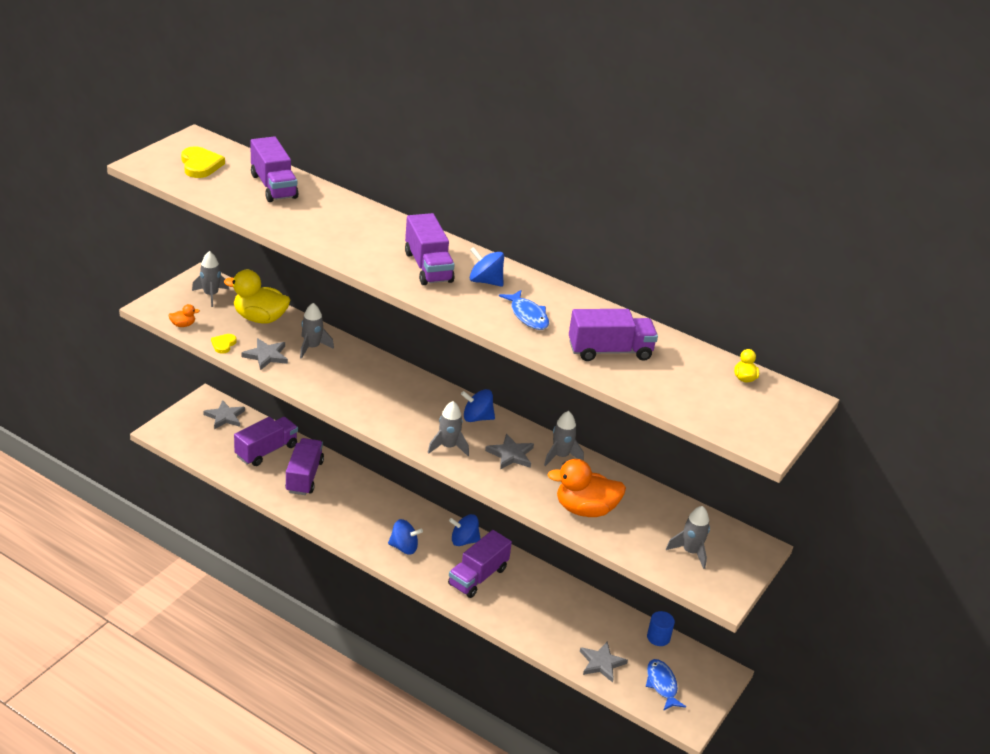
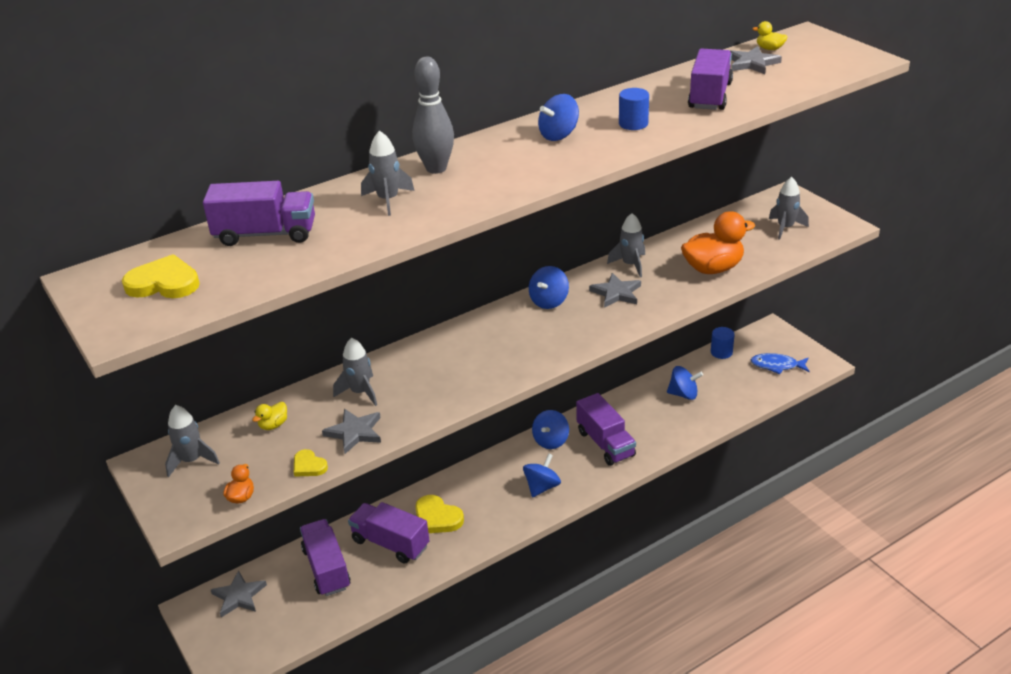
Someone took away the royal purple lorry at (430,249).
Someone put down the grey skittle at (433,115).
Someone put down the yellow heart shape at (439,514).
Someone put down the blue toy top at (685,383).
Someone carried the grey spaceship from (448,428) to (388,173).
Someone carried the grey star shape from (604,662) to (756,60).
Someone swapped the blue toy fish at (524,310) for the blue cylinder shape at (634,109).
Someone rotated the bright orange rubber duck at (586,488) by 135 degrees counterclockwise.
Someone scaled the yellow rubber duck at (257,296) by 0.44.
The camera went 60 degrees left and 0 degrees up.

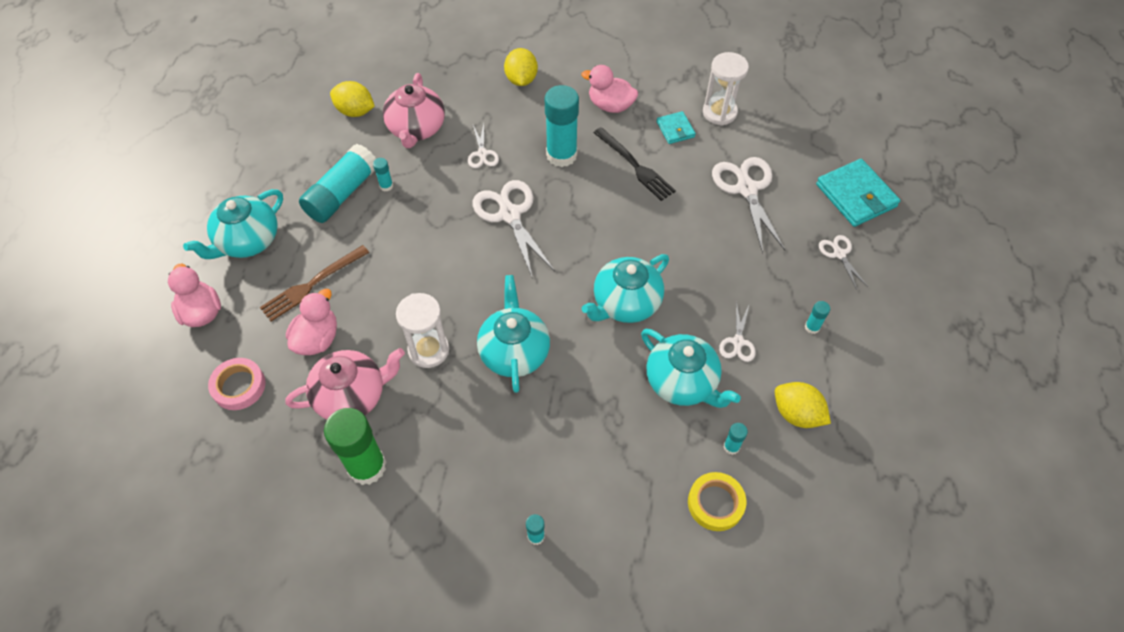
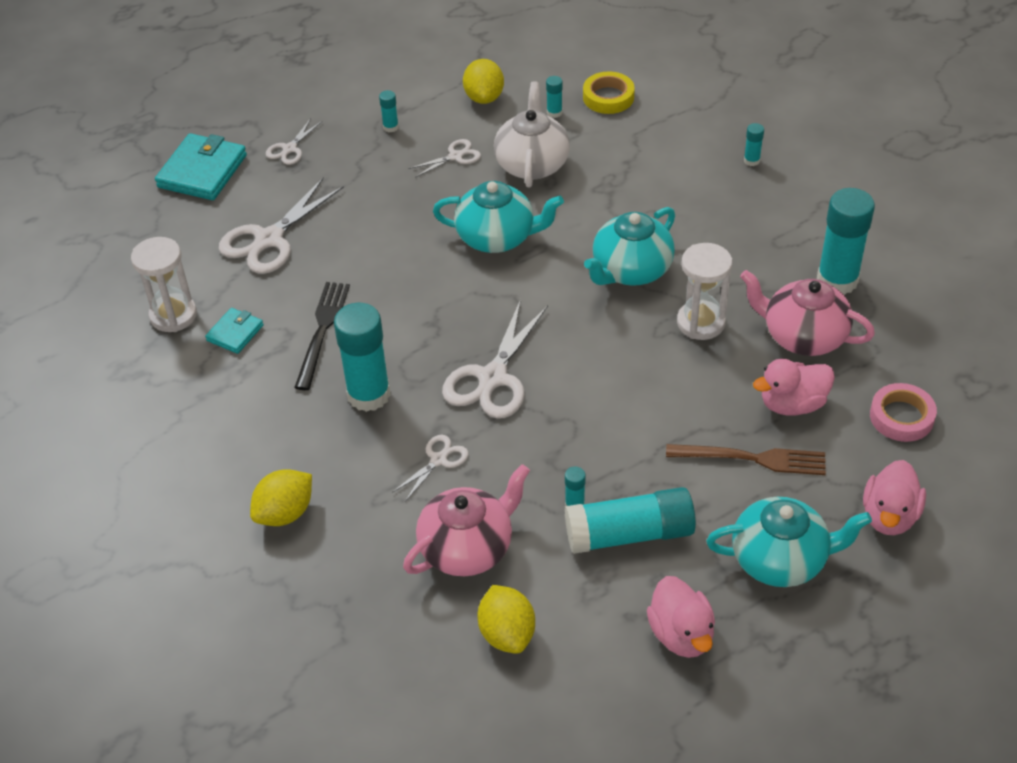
Someone carried the rosy rubber duck from (609,89) to (681,617).
Someone repainted the leaf-green stick of glue at (355,446), which became the aqua stick of glue at (846,241).
Someone repainted the aqua teapot at (691,368), which became the white teapot at (532,134).
The camera went 130 degrees left and 10 degrees down.

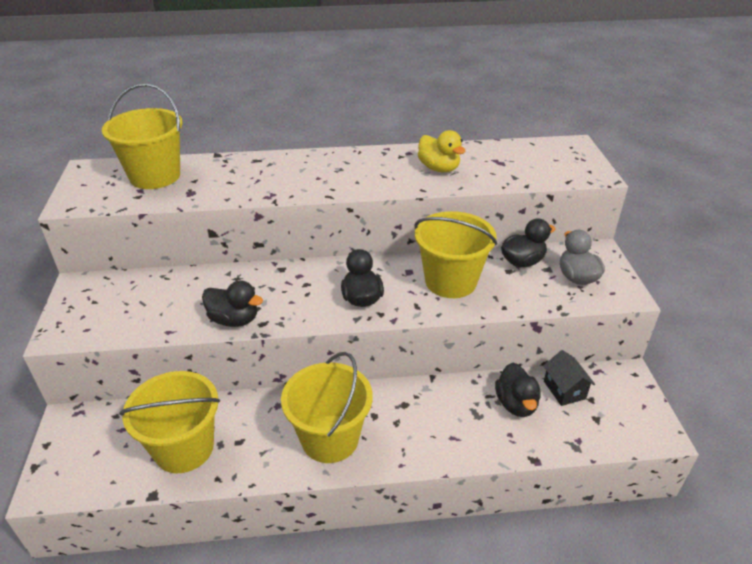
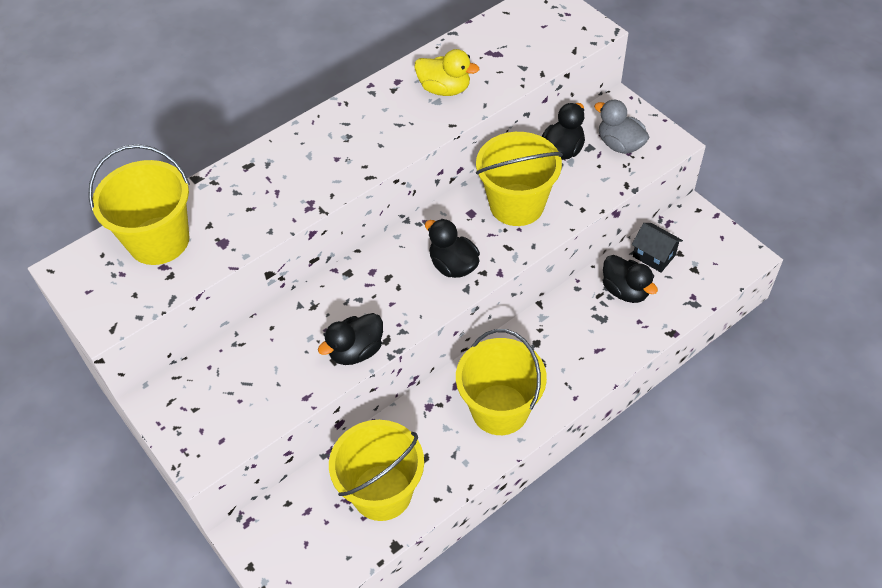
Someone rotated the black rubber duck at (232,303) by 150 degrees clockwise.
The camera went 30 degrees left and 15 degrees up.

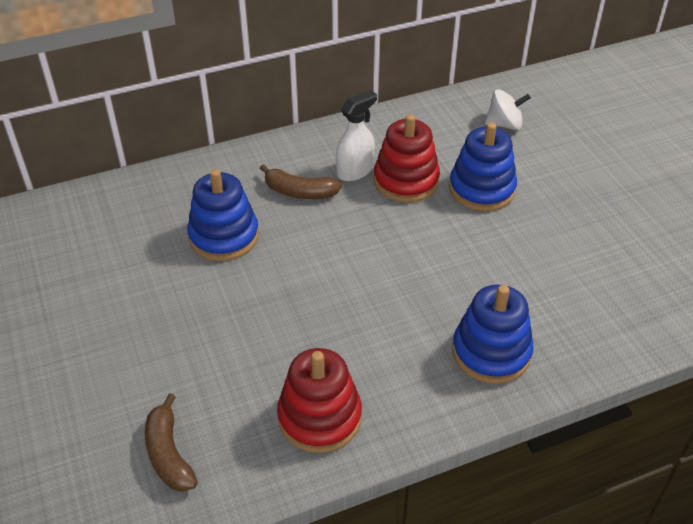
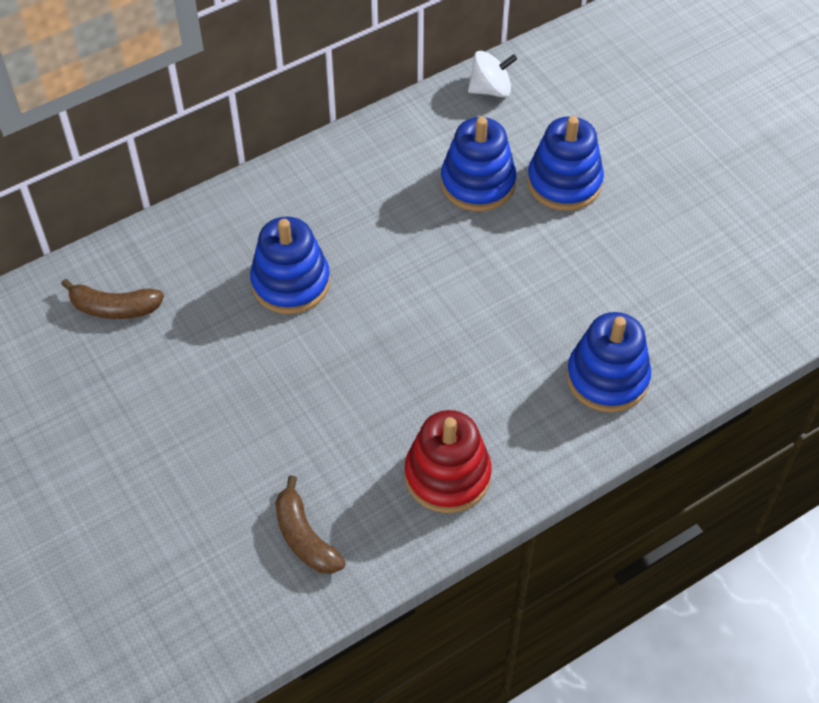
Someone took away the white spray cleaner at (356,135).
Someone carried the brown banana from (301,181) to (112,299).
Someone carried the white toy top from (508,109) to (492,74).
Someone repainted the scarlet ring stacker at (407,158), which became the blue ring stacker at (478,164).
The camera went 10 degrees left and 10 degrees up.

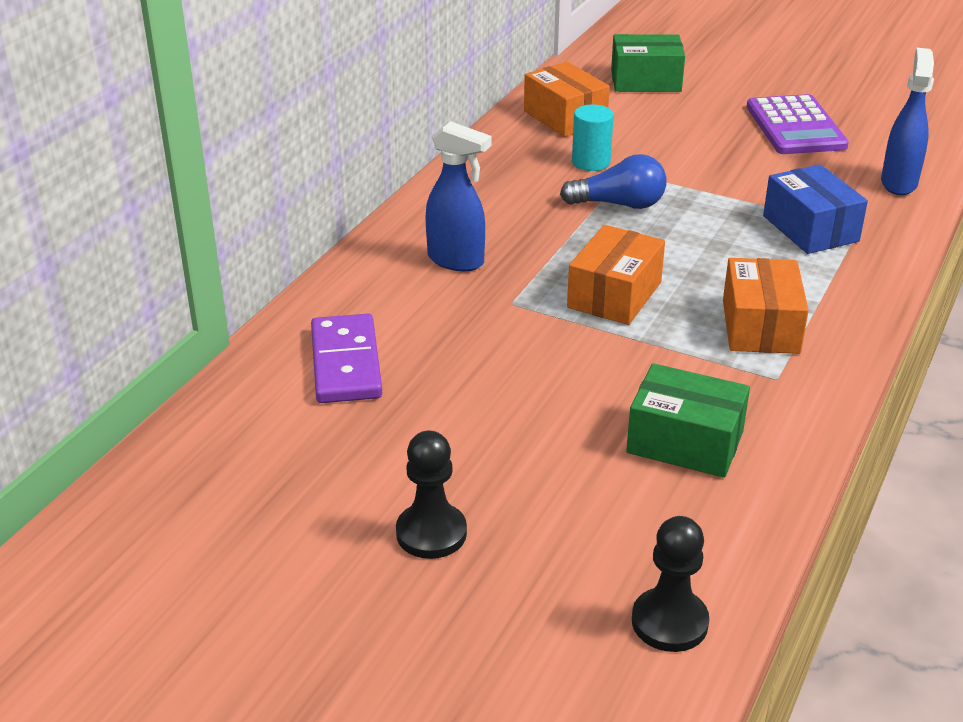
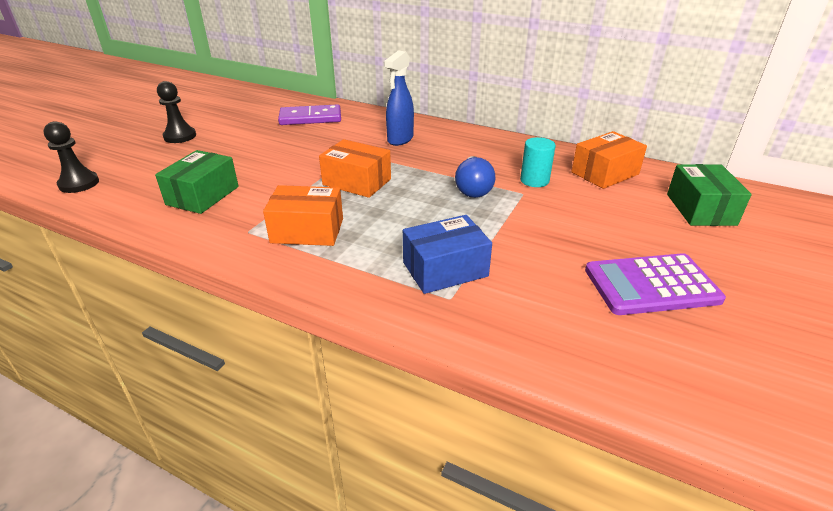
Someone took away the blue spray cleaner at (907,121).
The camera went 90 degrees right and 0 degrees up.

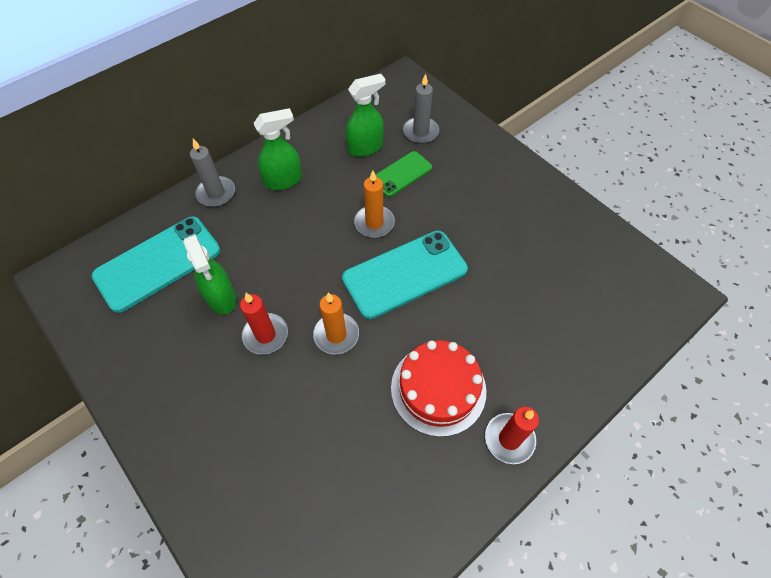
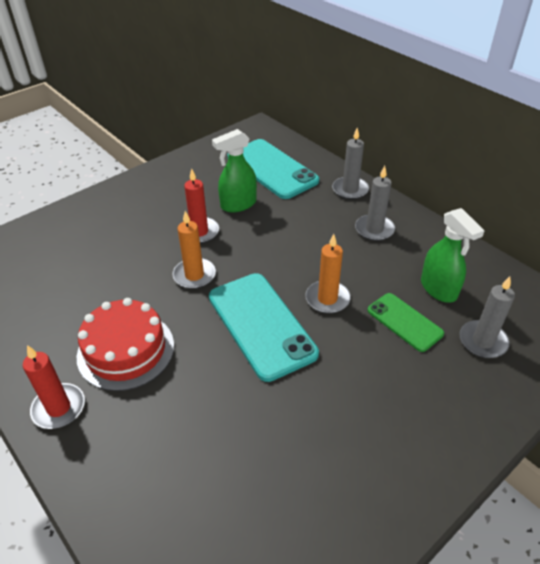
Someone swapped the leaf-green spray cleaner at (278,149) for the grey candle at (375,203).
The camera went 90 degrees right and 15 degrees down.

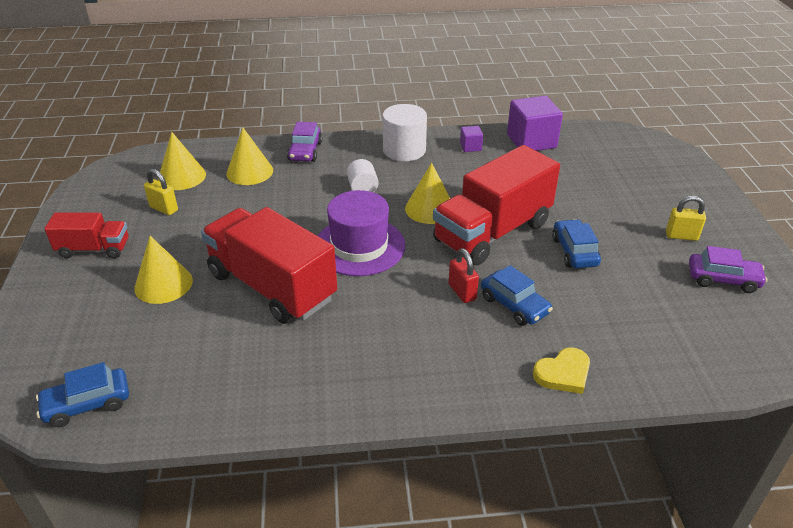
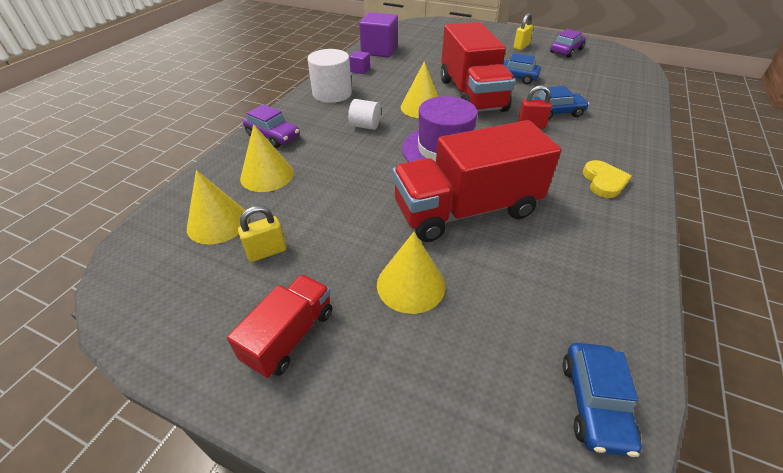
Someone carried the yellow heart shape from (561,370) to (607,179).
The camera went 60 degrees left and 5 degrees up.

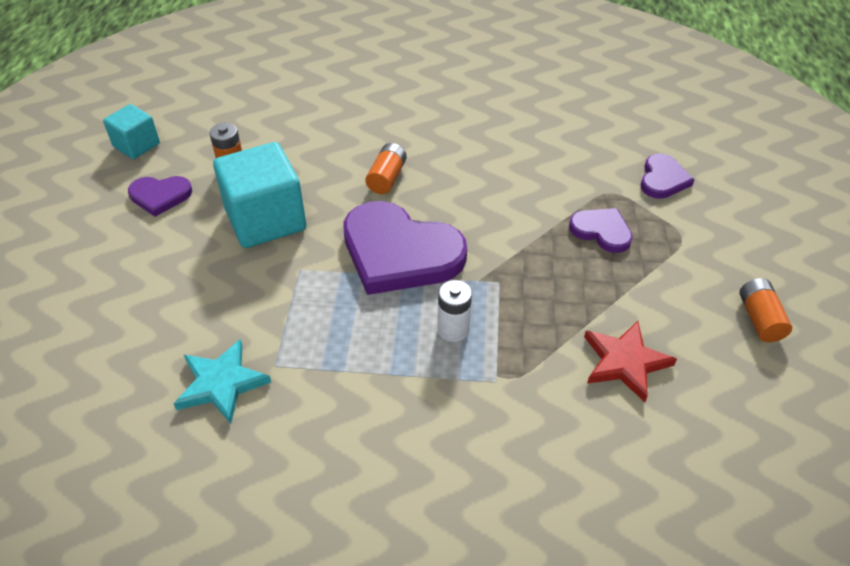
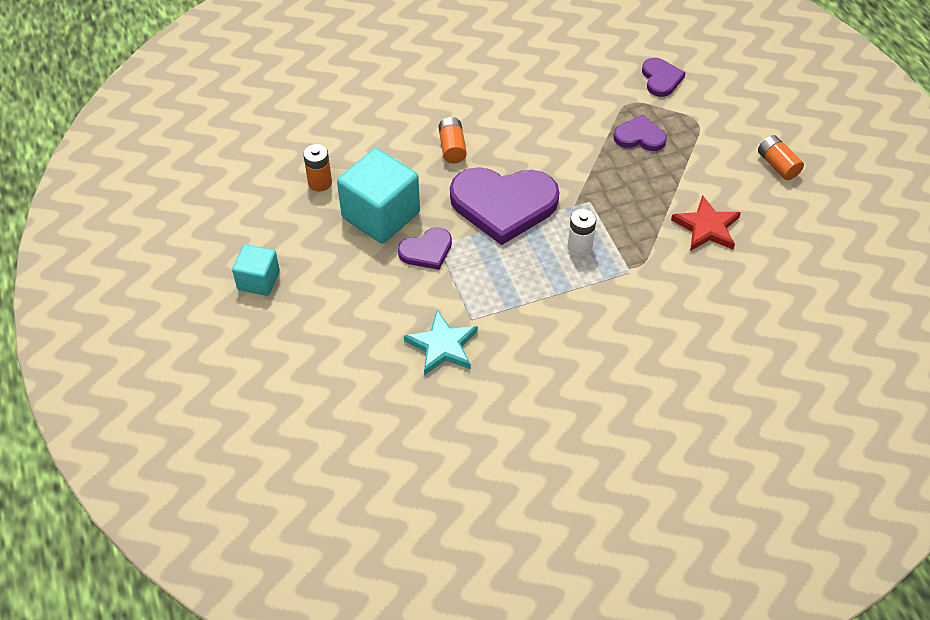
Someone carried the aqua block from (131,131) to (256,270).
Someone carried the royal purple heart shape from (160,196) to (425,248).
The camera went 25 degrees left and 5 degrees up.

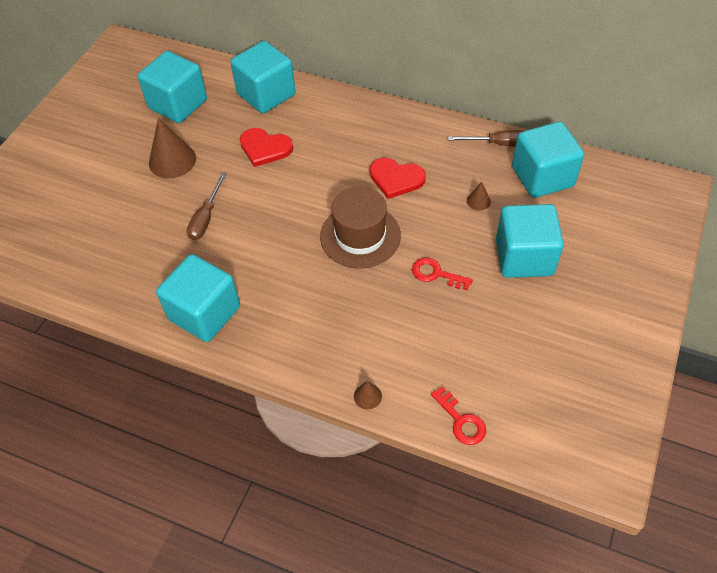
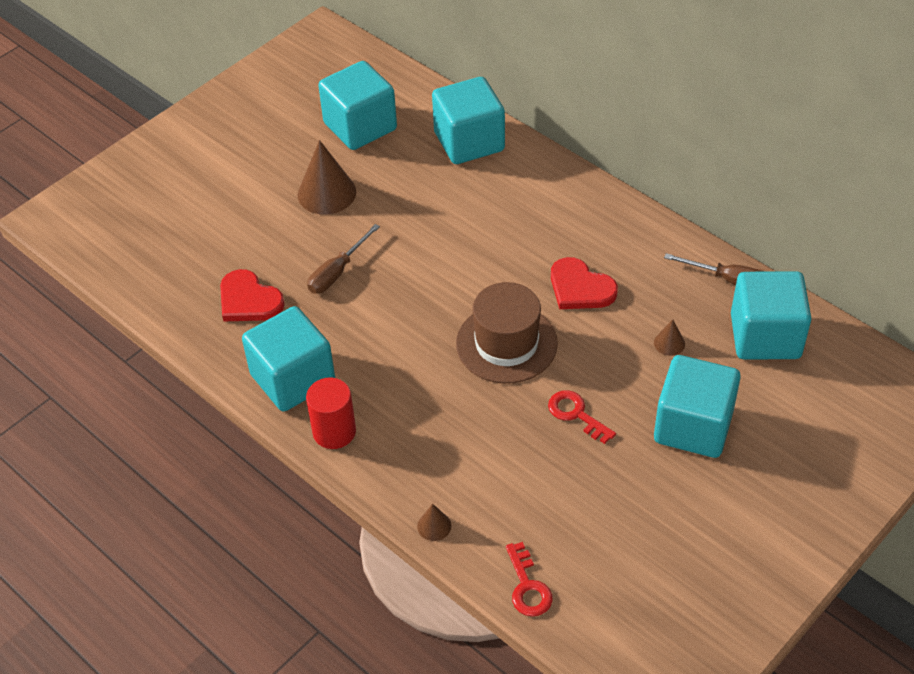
Someone put down the scarlet cylinder shape at (331,413).
Someone carried the scarlet heart shape from (266,147) to (252,295).
The camera went 20 degrees right and 5 degrees down.

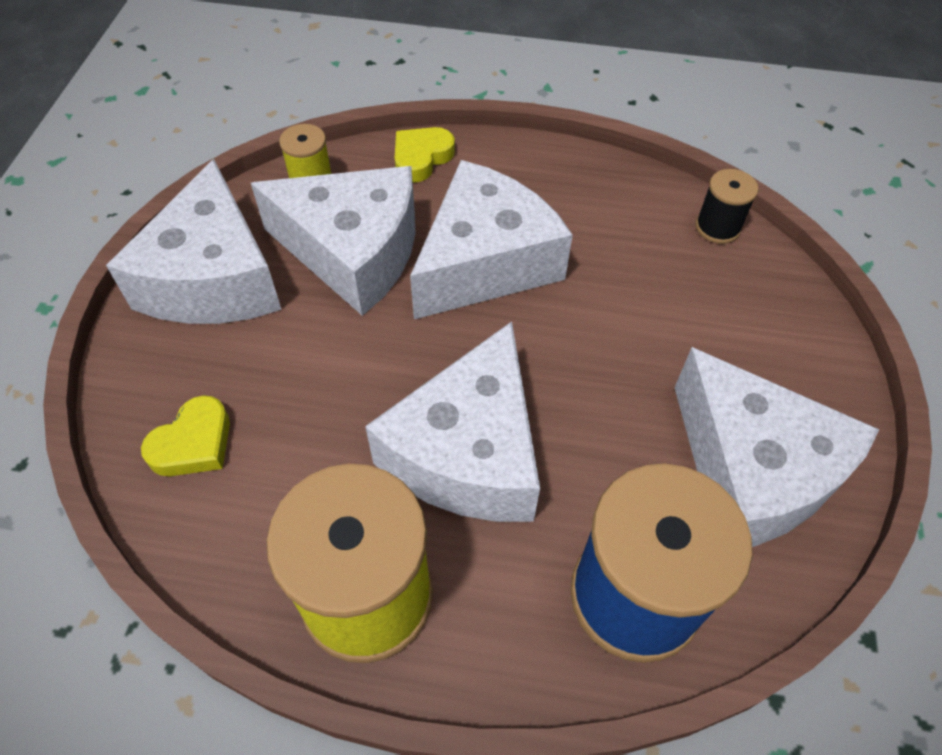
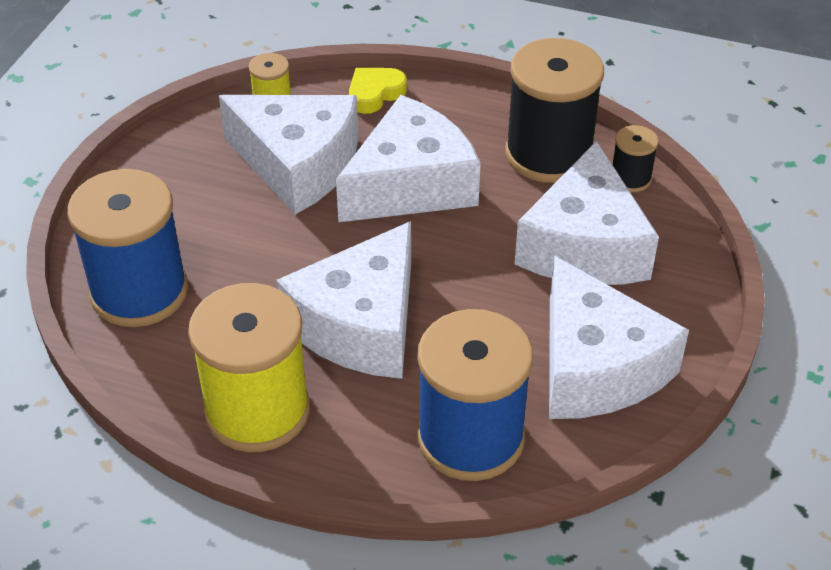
Someone put down the black reel of thread at (554,110).
Someone carried the white cheese wedge from (194,241) to (587,213).
Someone swapped the yellow heart shape at (185,435) for the blue reel of thread at (127,248).
The camera went 10 degrees right and 10 degrees down.

